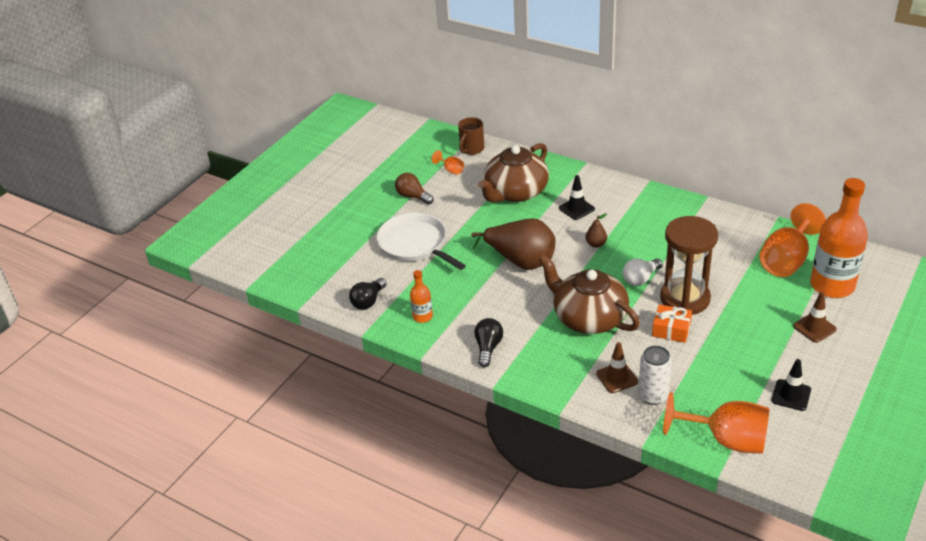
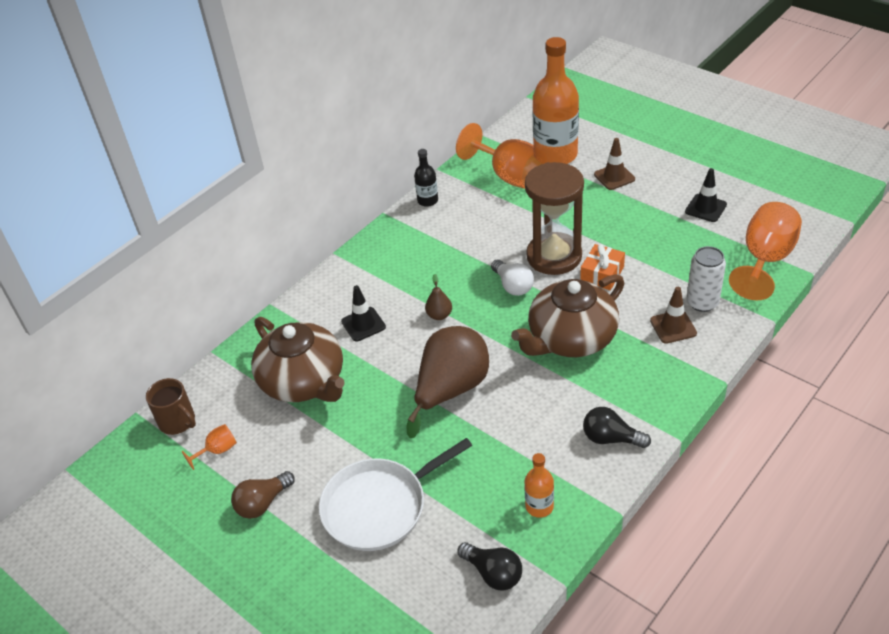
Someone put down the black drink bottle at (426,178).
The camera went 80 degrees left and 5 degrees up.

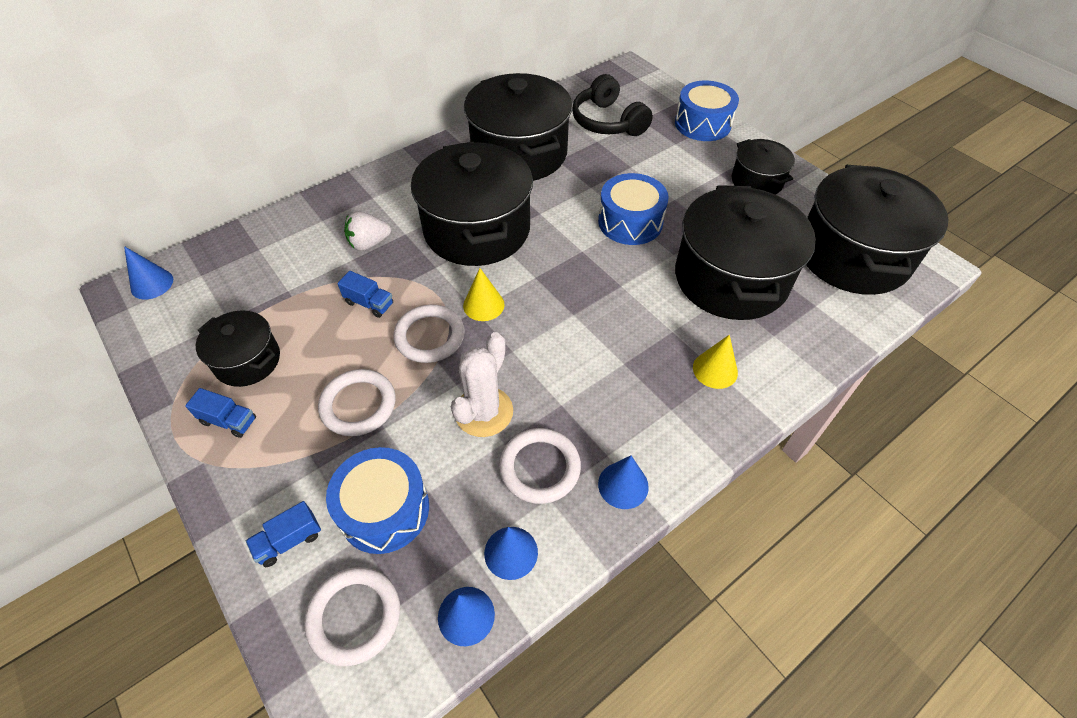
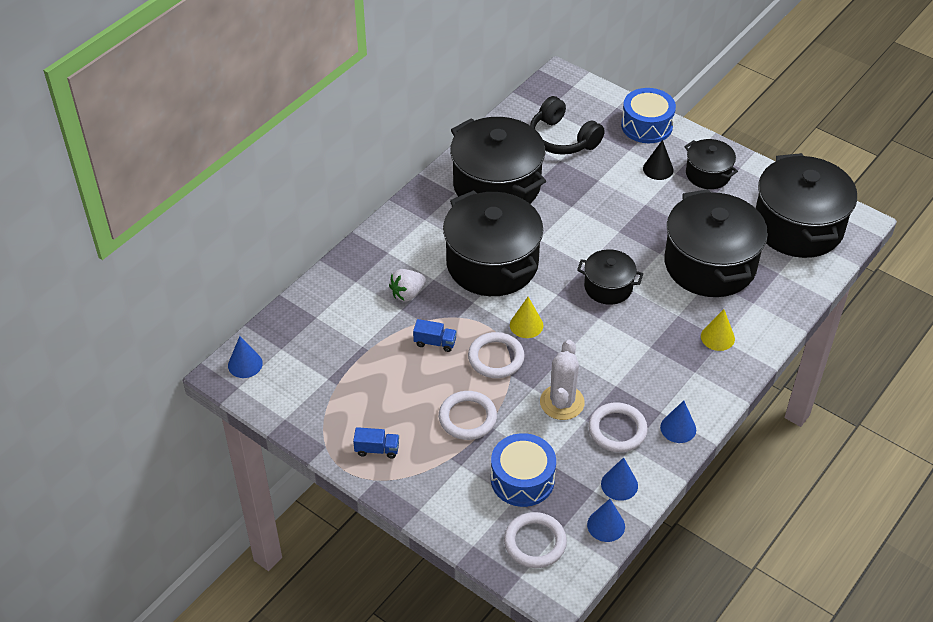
Someone took away the blue lorry at (283,534).
Someone took away the blue snare drum at (633,209).
Someone put down the black solid cone at (658,160).
Someone carried the black pot from (238,348) to (610,277).
The camera went 15 degrees left and 5 degrees down.

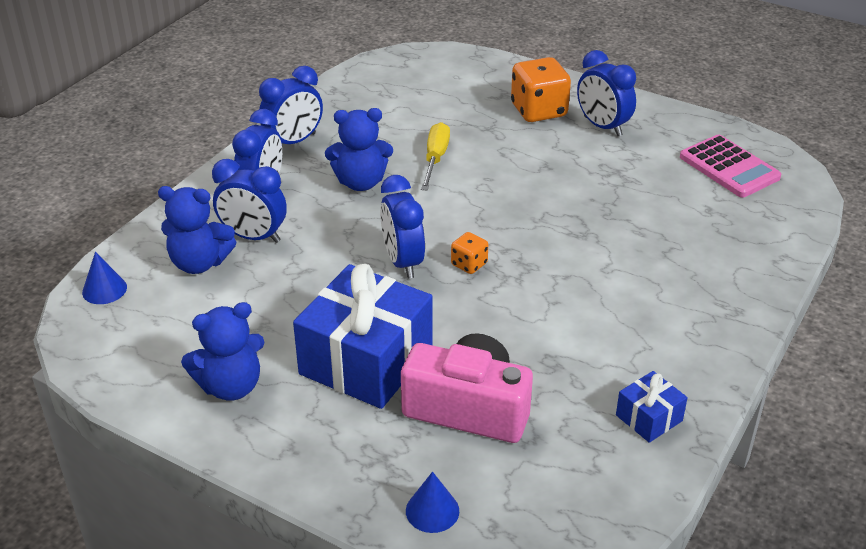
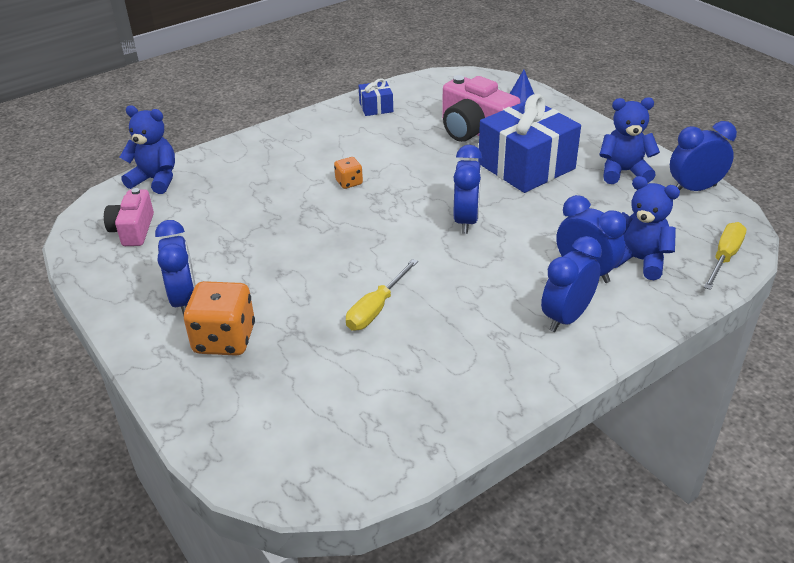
Someone carried the blue clock from (291,105) to (703,156).
Someone carried the blue teddy bear from (359,149) to (147,149).
Someone carried the bright orange dice from (469,253) to (348,173).
Someone swapped the blue solid cone at (104,278) for the yellow screwdriver at (725,256).
Someone swapped the rosy calculator at (730,166) for the rosy photo camera at (129,217).
The camera went 155 degrees left and 0 degrees up.

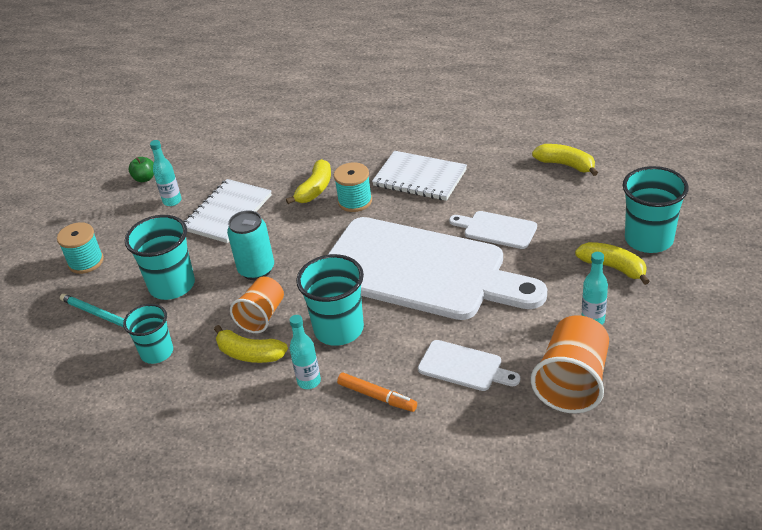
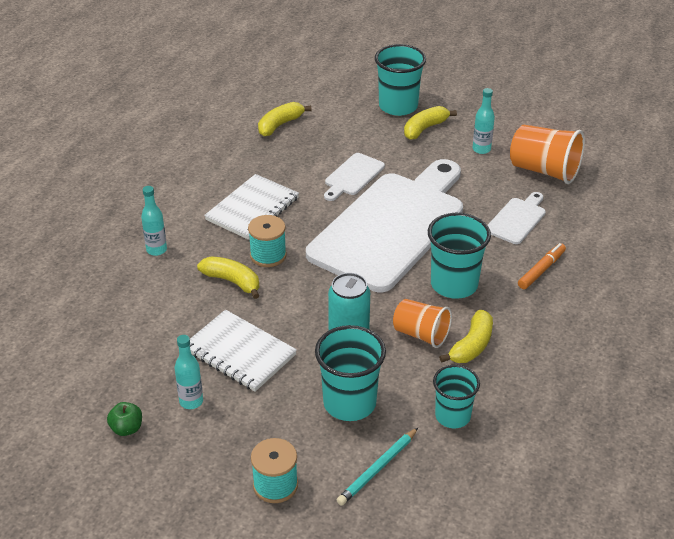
Someone carried the aqua drink bottle from (305,352) to (154,221).
The camera went 85 degrees left and 0 degrees up.

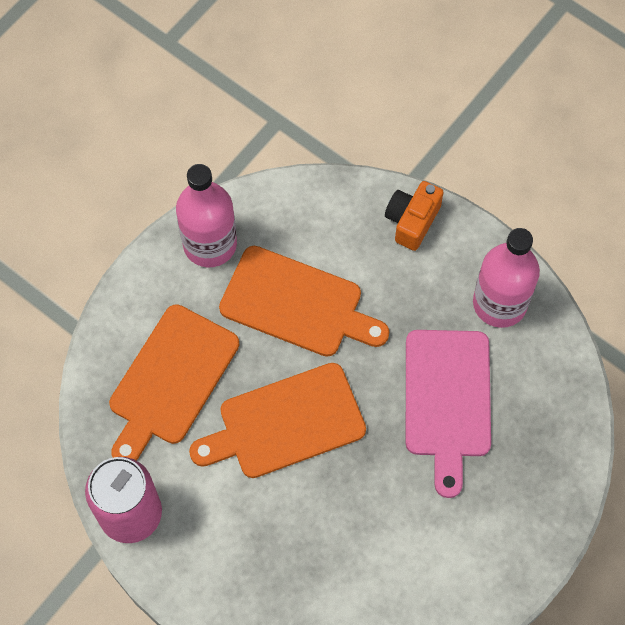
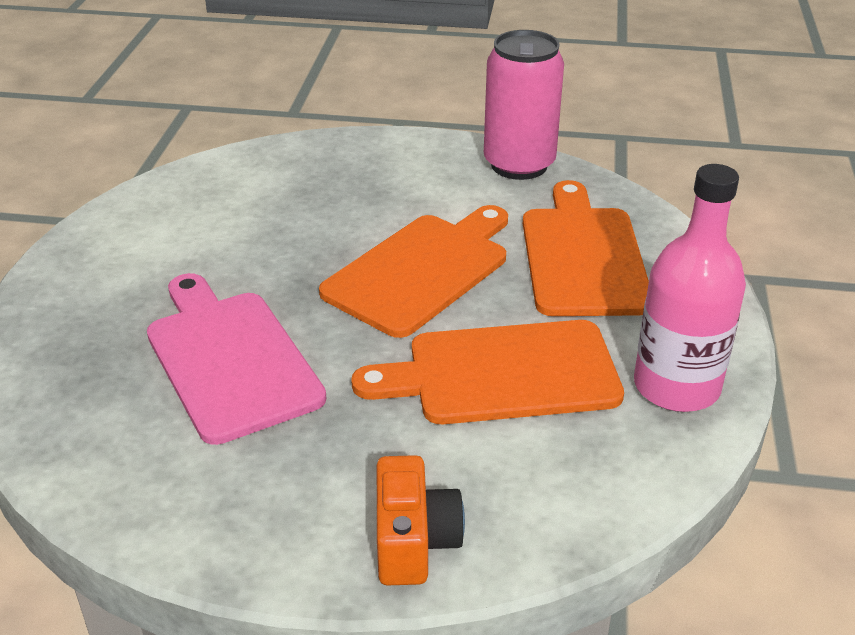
Someone took away the rosy drink bottle at (506,278).
The camera went 150 degrees right and 30 degrees down.

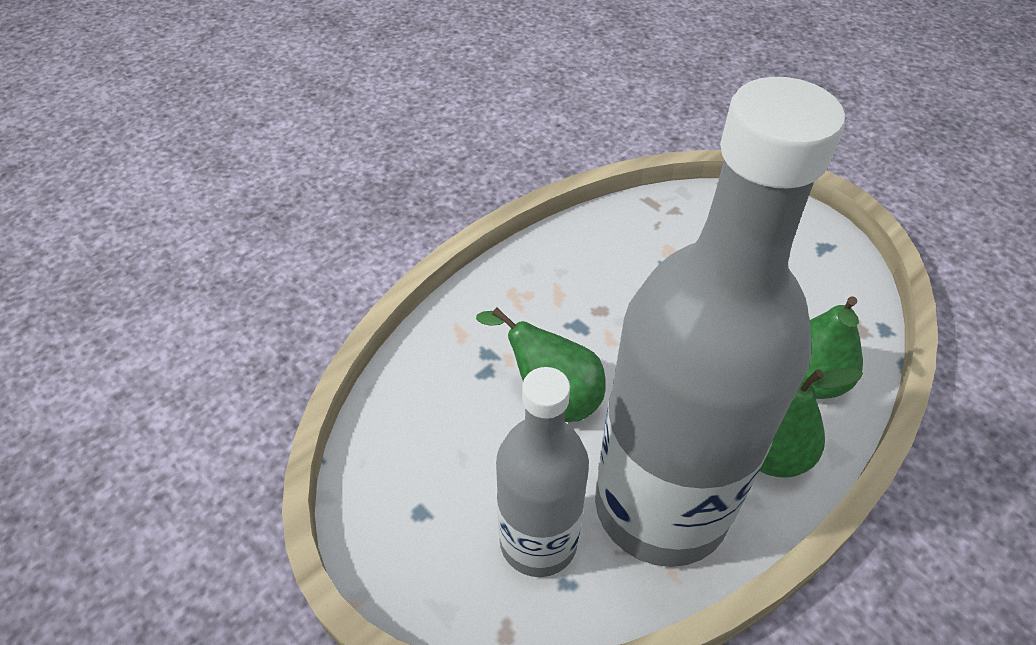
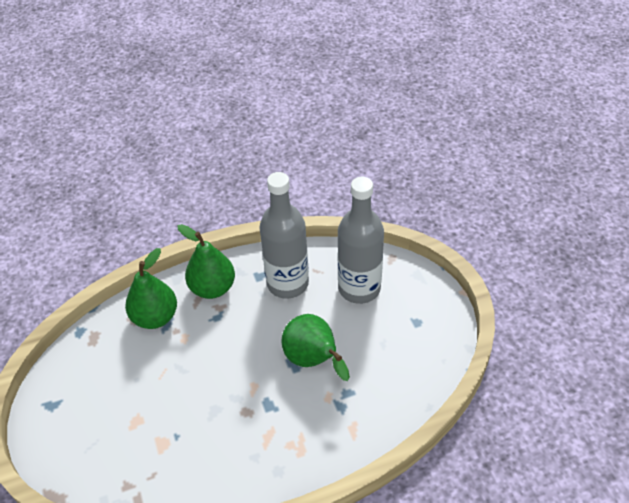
Someone scaled the grey drink bottle at (720,322) by 0.56.
The camera went 155 degrees left and 0 degrees up.

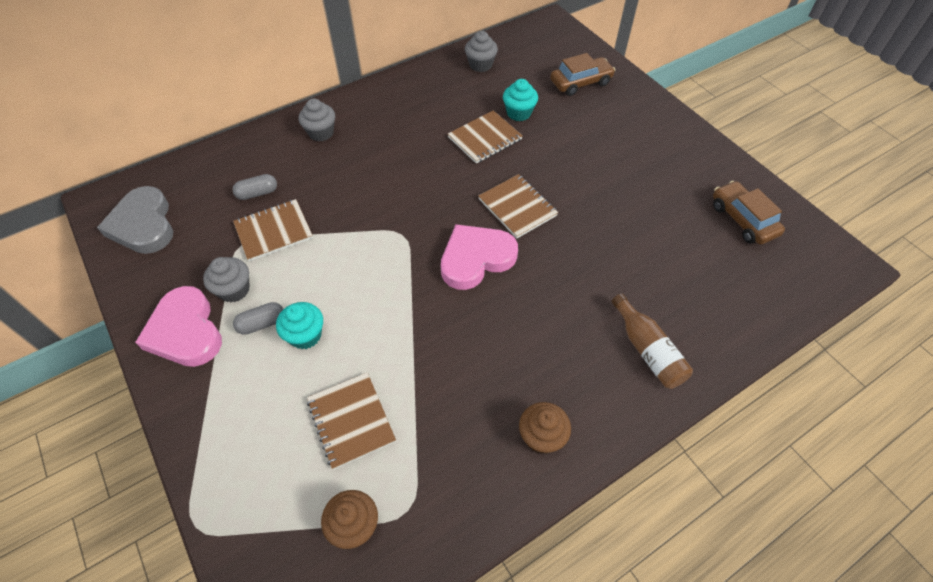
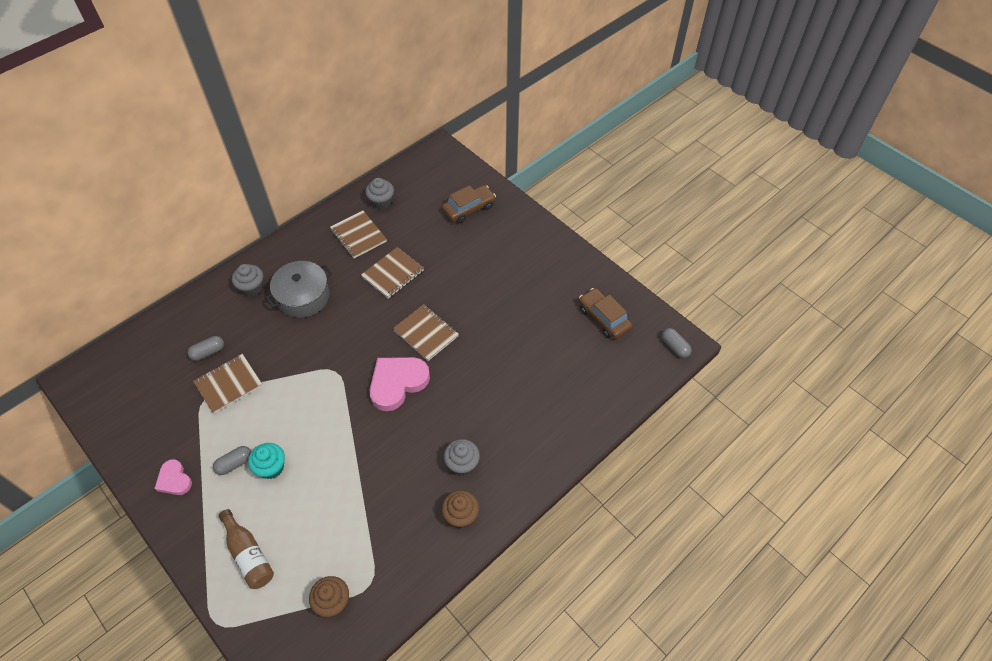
Someone took away the grey heart shape at (135,220).
Someone took away the aqua muffin at (520,100).
Someone put down the grey pot at (299,289).
Someone put down the grey pill shape at (677,343).
Someone carried the grey muffin from (226,279) to (462,457).
Someone carried the brown exercise book from (351,421) to (358,234).
Someone carried the brown drink bottle from (652,341) to (246,549).
Someone scaled the rosy heart shape at (178,326) by 0.56.
The camera went 10 degrees left and 0 degrees up.

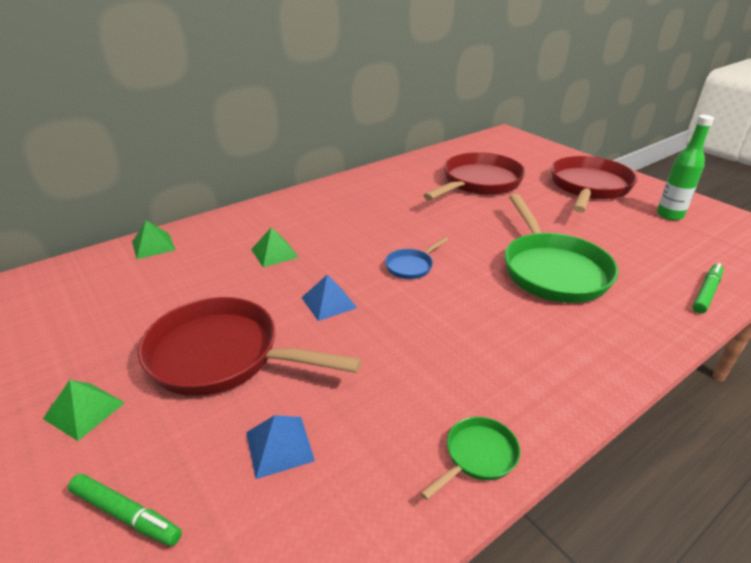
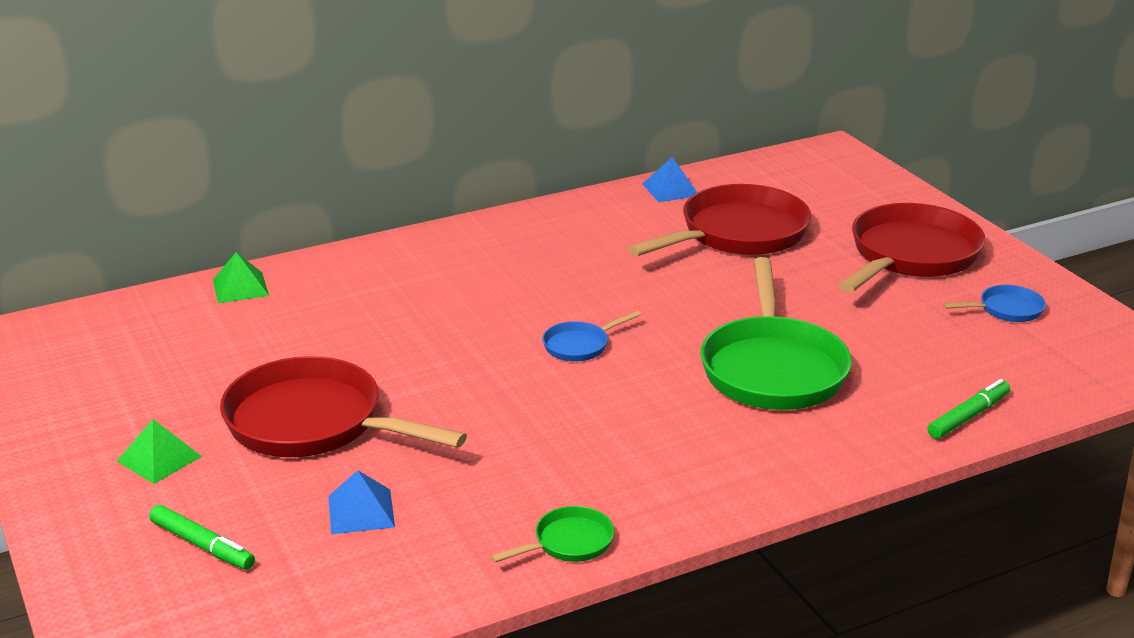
Someone took away the leaf-green pyramid shape at (275,247).
Someone carried the blue pyramid shape from (329,298) to (670,179).
Someone swapped the leaf-green drink bottle at (685,167) for the blue skillet at (994,303).
The camera went 10 degrees right and 5 degrees down.

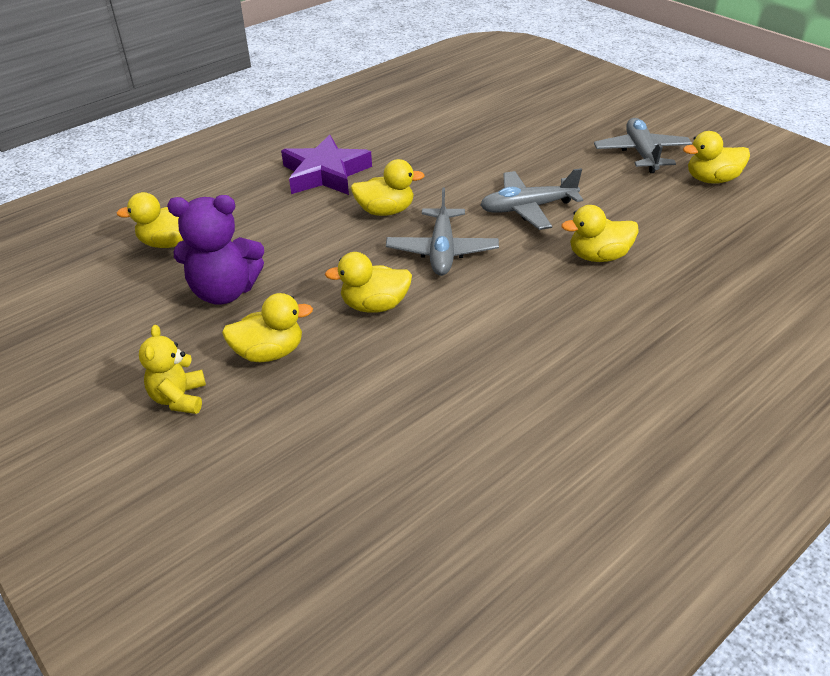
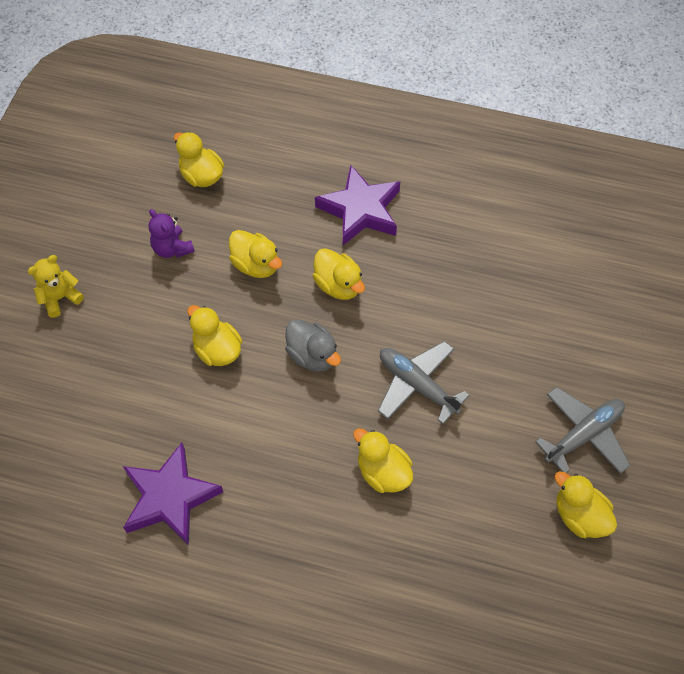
Someone put down the royal purple star shape at (173,494).
Someone carried the yellow rubber duck from (267,327) to (255,254).
Someone swapped the grey toy plane at (442,231) for the grey rubber duck at (313,345).
Someone scaled the royal purple teddy bear at (215,250) by 0.61.
The camera went 55 degrees right and 20 degrees up.

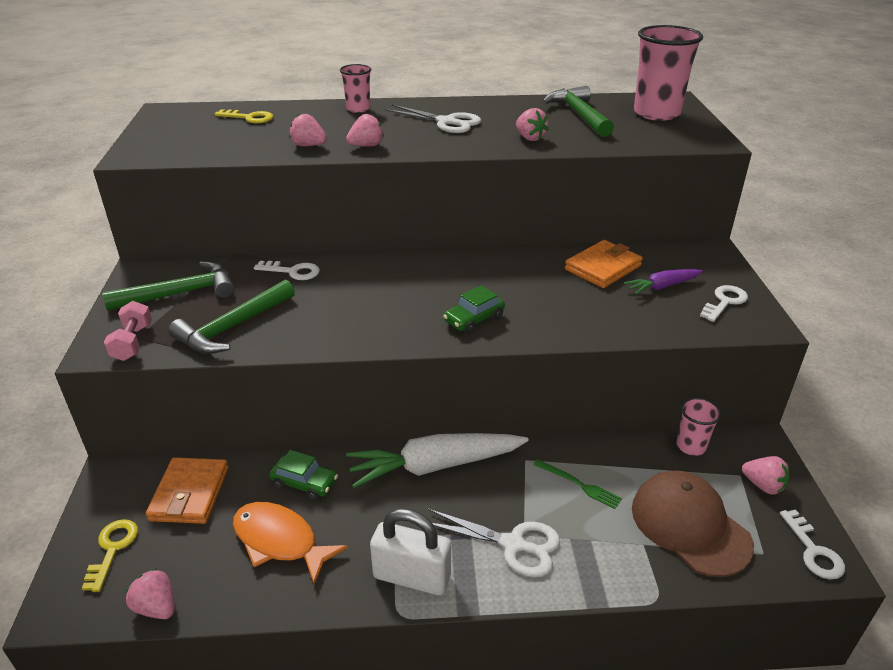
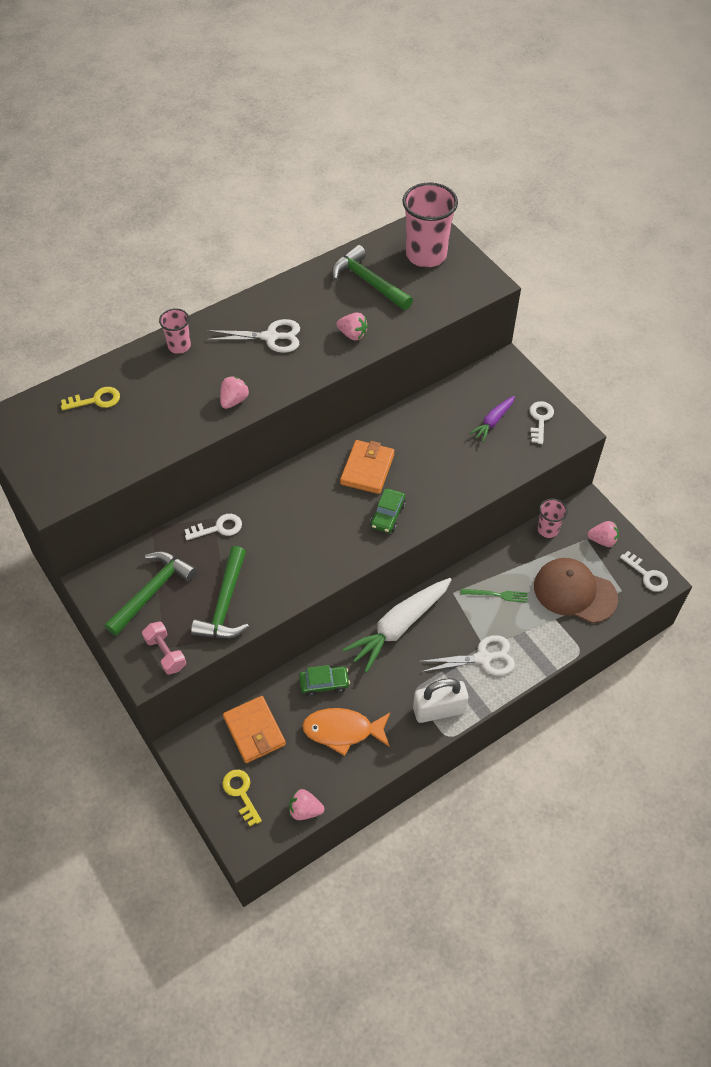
Someone took away the rosy berry at (308,130).
Someone carried the bright orange card wallet from (604,264) to (367,467).
The camera went 30 degrees left and 20 degrees up.

